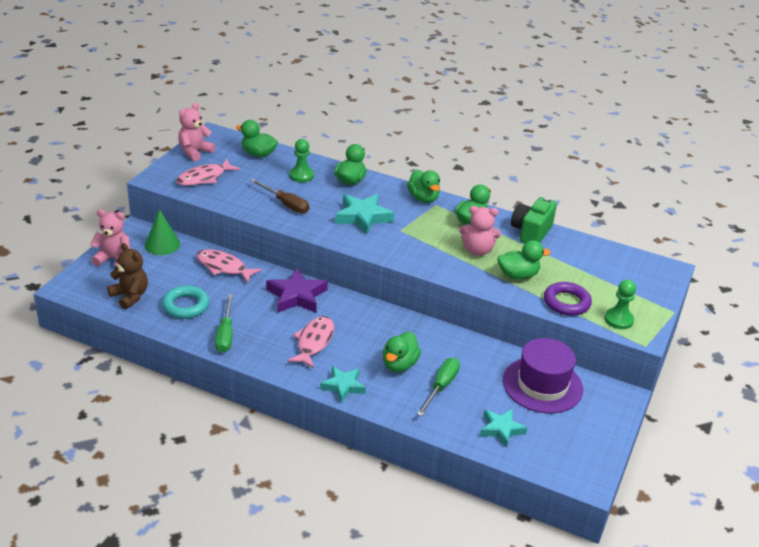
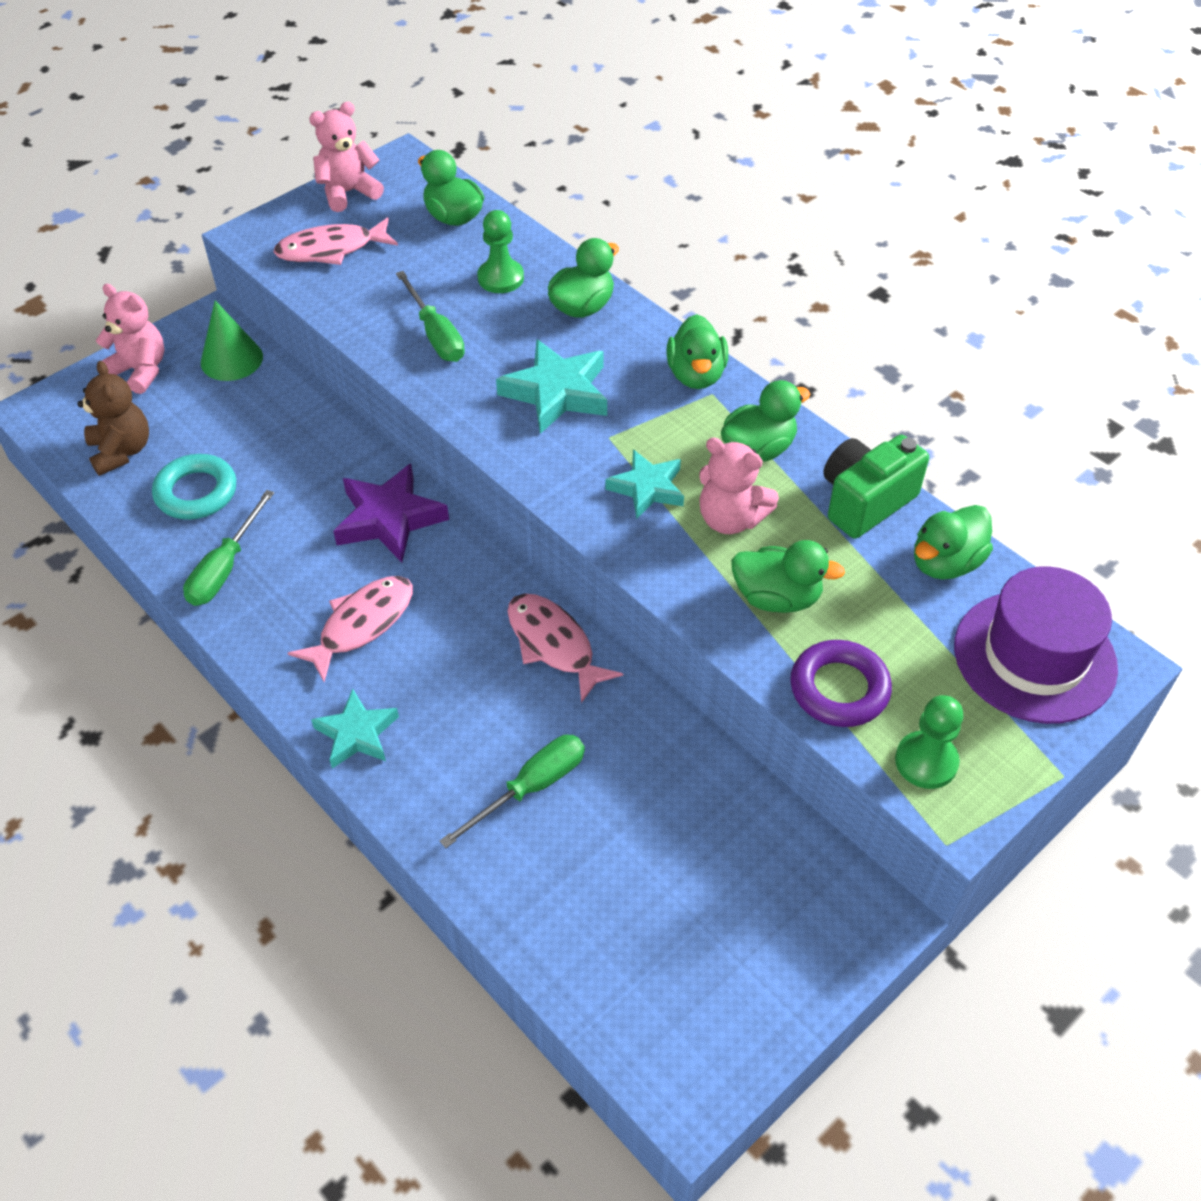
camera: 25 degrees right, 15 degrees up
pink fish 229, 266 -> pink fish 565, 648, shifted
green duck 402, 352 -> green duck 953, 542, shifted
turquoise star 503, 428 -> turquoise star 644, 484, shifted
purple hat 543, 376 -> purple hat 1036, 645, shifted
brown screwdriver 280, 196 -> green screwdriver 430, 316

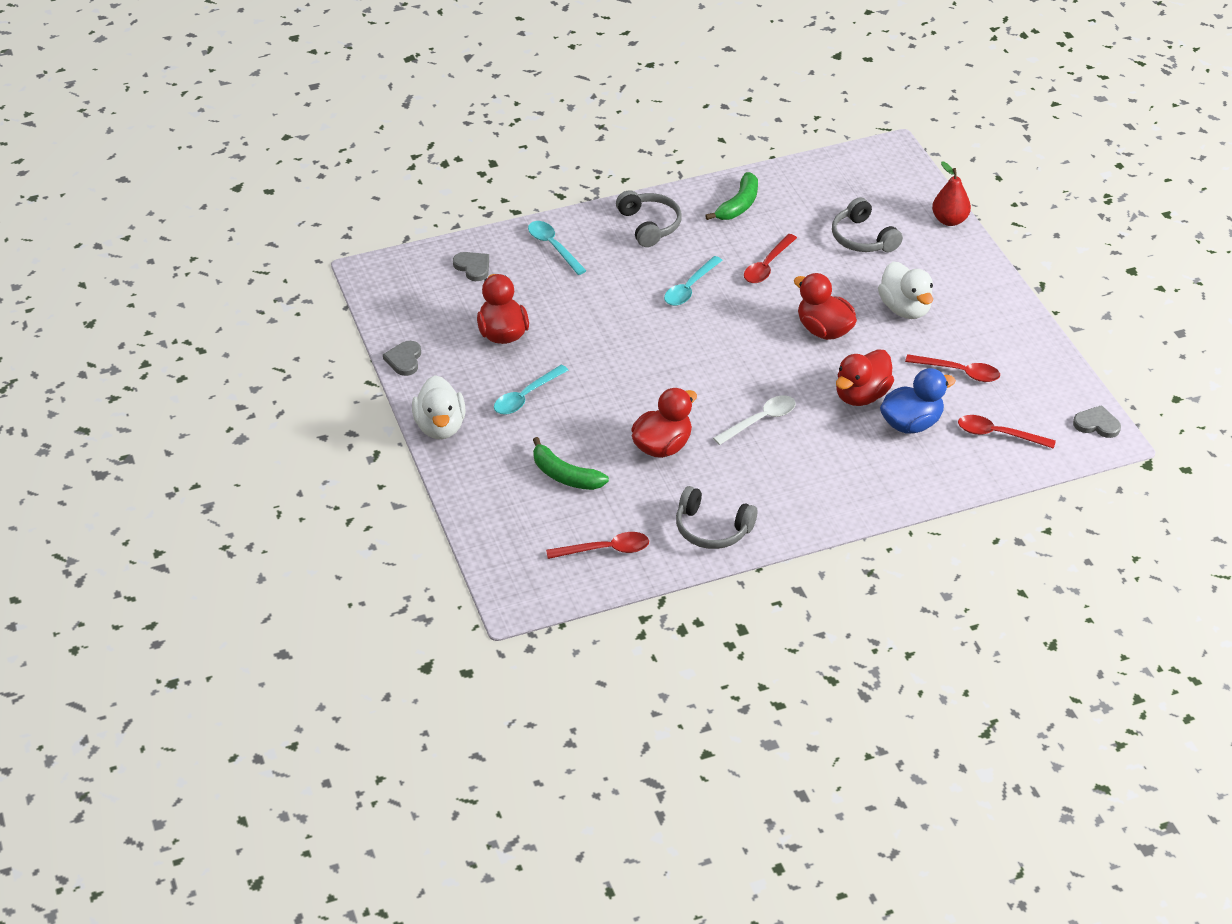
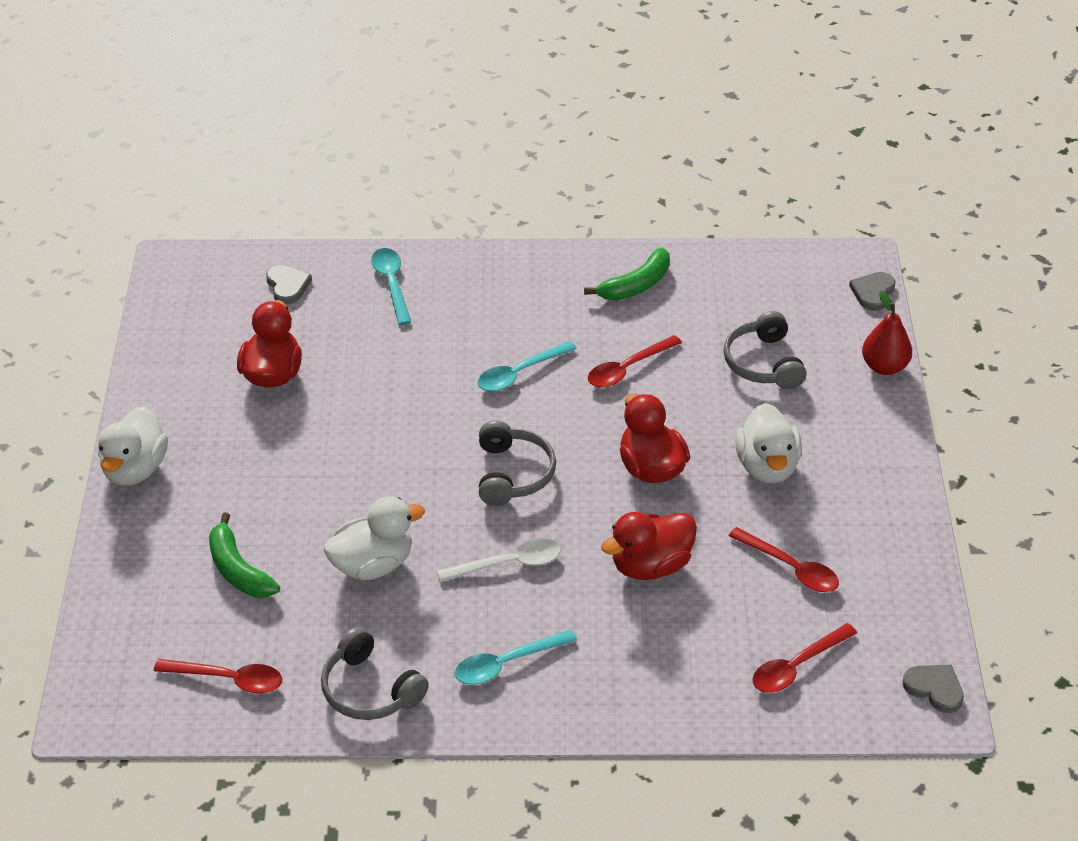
camera: 20 degrees right, 0 degrees up
blue duck 918, 401 -> none
grey heart 402, 358 -> grey heart 872, 291, shifted
turquoise spoon 531, 390 -> turquoise spoon 516, 657, shifted
grey headphones 649, 218 -> grey headphones 517, 463, shifted
red duck 664, 423 -> white duck 374, 538
red spoon 1007, 432 -> red spoon 805, 658, 75 degrees counterclockwise

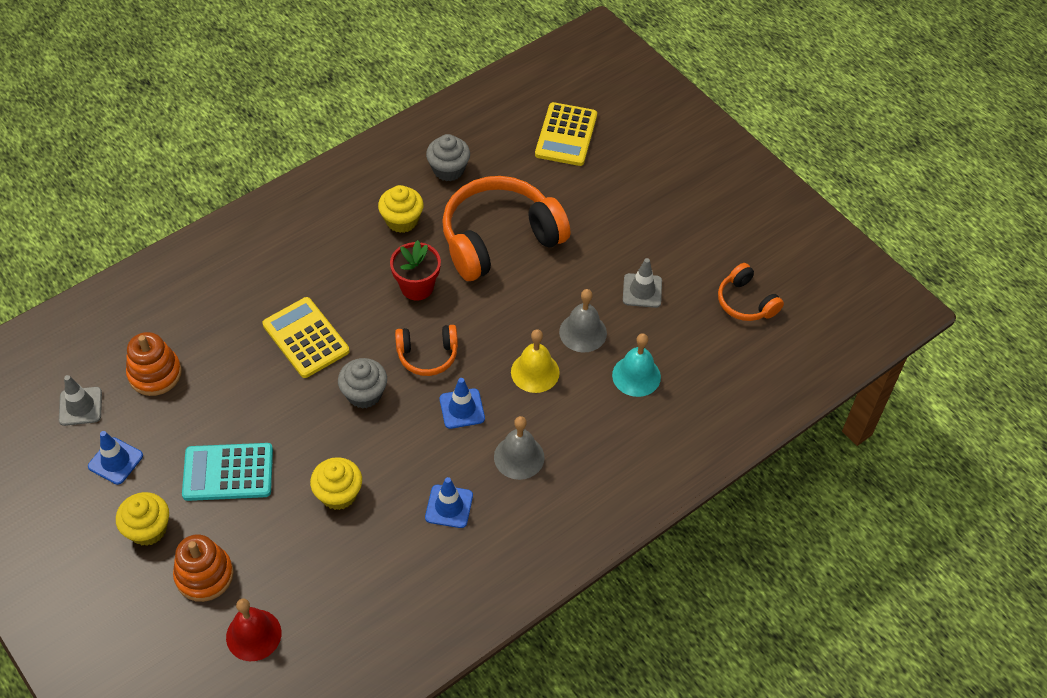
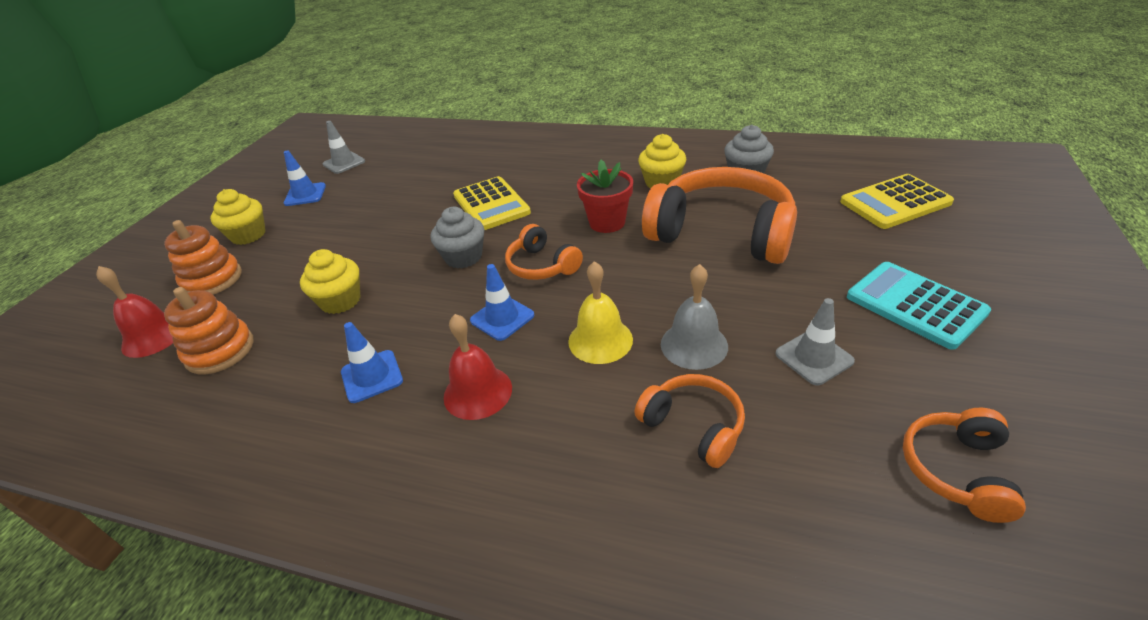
camera: 60 degrees right, 15 degrees down
orange stacking toy 154, 364 -> orange stacking toy 209, 330, shifted
turquoise calculator 227, 472 -> turquoise calculator 919, 306, shifted
turquoise bell 636, 365 -> orange headphones 689, 421
grey bell 519, 448 -> red bell 478, 367
yellow calculator 306, 337 -> yellow calculator 492, 203, 135 degrees clockwise

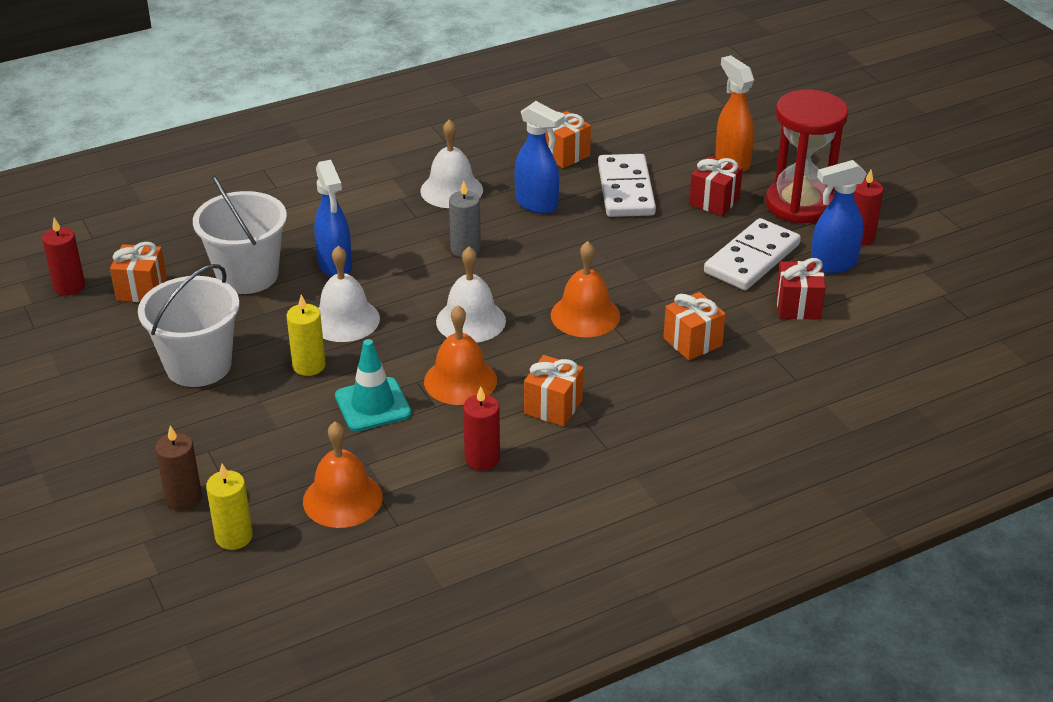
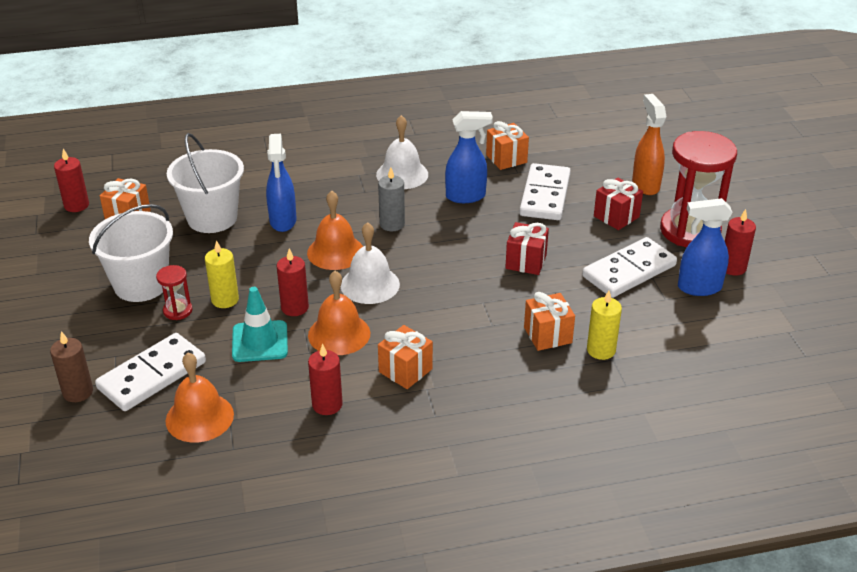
camera: 15 degrees right, 0 degrees up
white bell 349, 294 -> none
none -> white domino 150, 372
none -> red hourglass 174, 292
none -> red candle 292, 282
yellow candle 229, 507 -> yellow candle 604, 325, shifted
orange bell 585, 289 -> orange bell 335, 230, shifted
red gift 801, 289 -> red gift 527, 248, shifted
blue spray bottle 539, 157 -> blue spray bottle 469, 157, 60 degrees counterclockwise

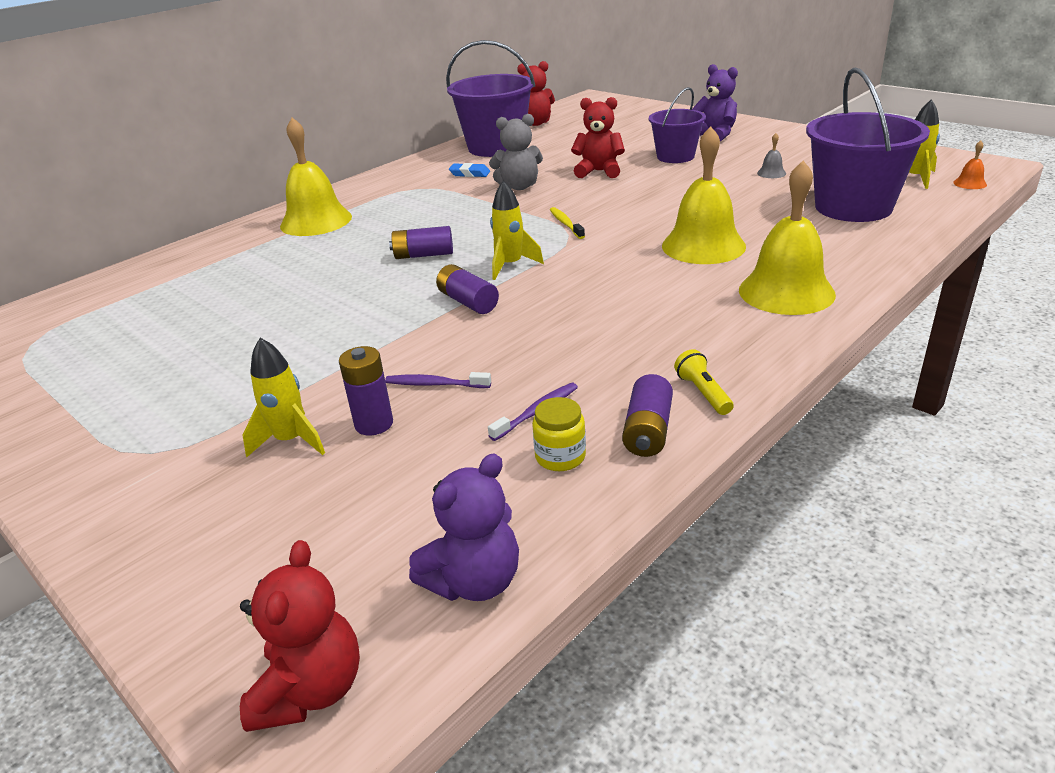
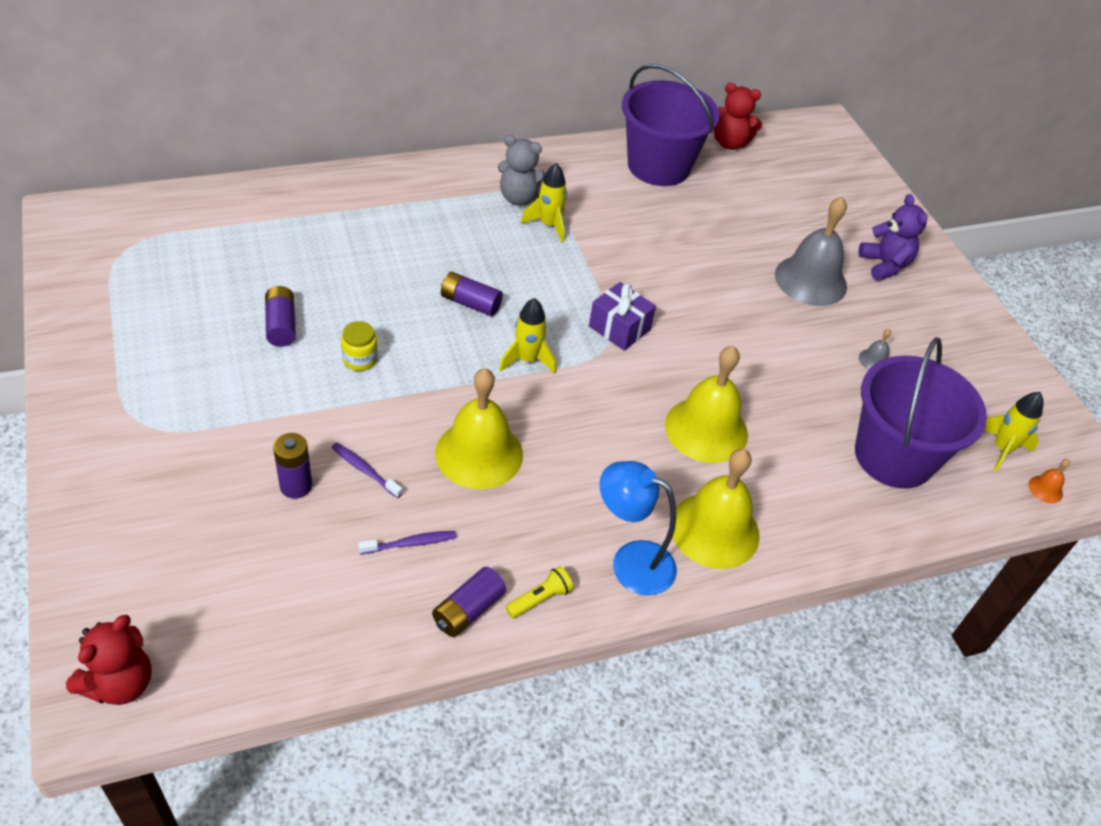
camera: 20 degrees right, 15 degrees up
purple teddy bear 464, 527 -> none
blue eraser 469, 170 -> none
red teddy bear 598, 137 -> none
none -> blue lamp 638, 528
yellow rocket 283, 397 -> yellow rocket 544, 203, shifted
yellow bell 316, 177 -> yellow bell 479, 428, shifted
purple battery 467, 289 -> purple battery 280, 316, shifted
grey teddy bear 516, 152 -> grey teddy bear 522, 170, shifted
yellow jar 559, 434 -> yellow jar 359, 346, shifted
yellow toothbrush 567, 223 -> purple gift 622, 316
purple bucket 677, 125 -> grey bell 811, 251
yellow flashlight 704, 382 -> yellow flashlight 539, 592, 45 degrees clockwise

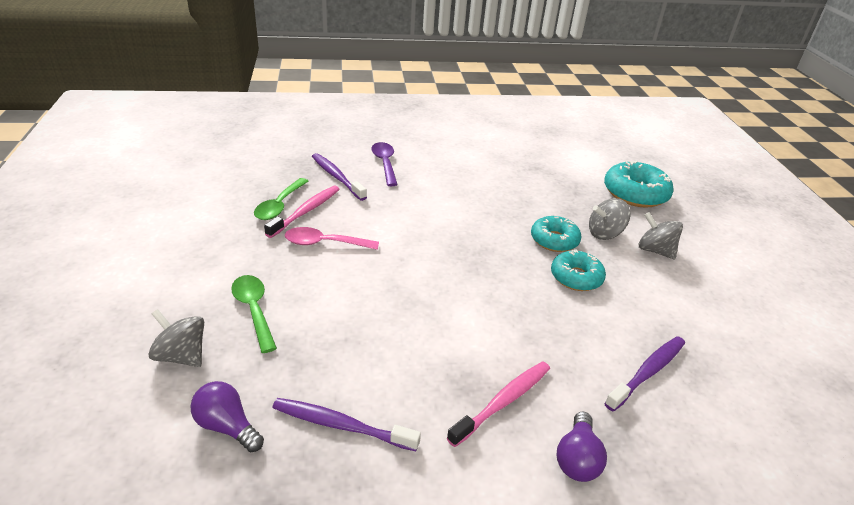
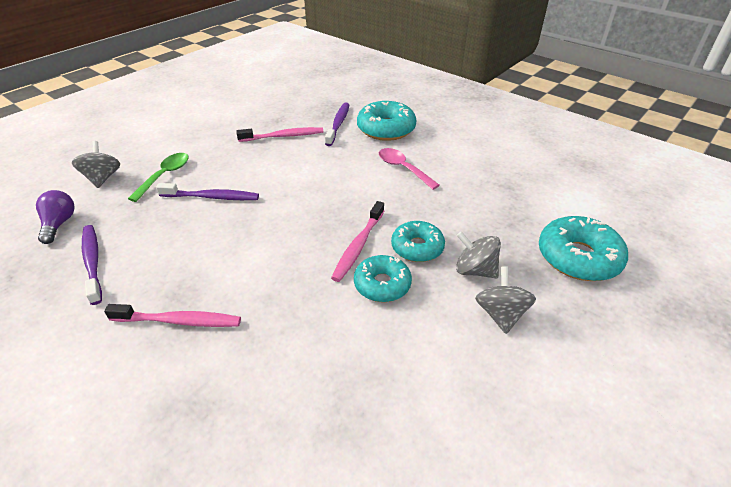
camera: 50 degrees right, 5 degrees up
green spoon 281, 199 -> none
purple light bulb 582, 447 -> none
none -> pink toothbrush 357, 241
pink spoon 332, 238 -> pink spoon 409, 169, shifted
purple toothbrush 644, 373 -> purple toothbrush 207, 191, shifted
purple spoon 384, 164 -> turquoise donut 386, 121

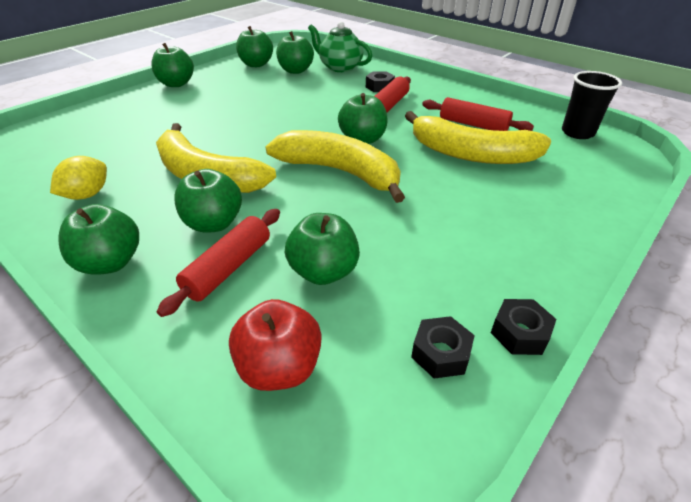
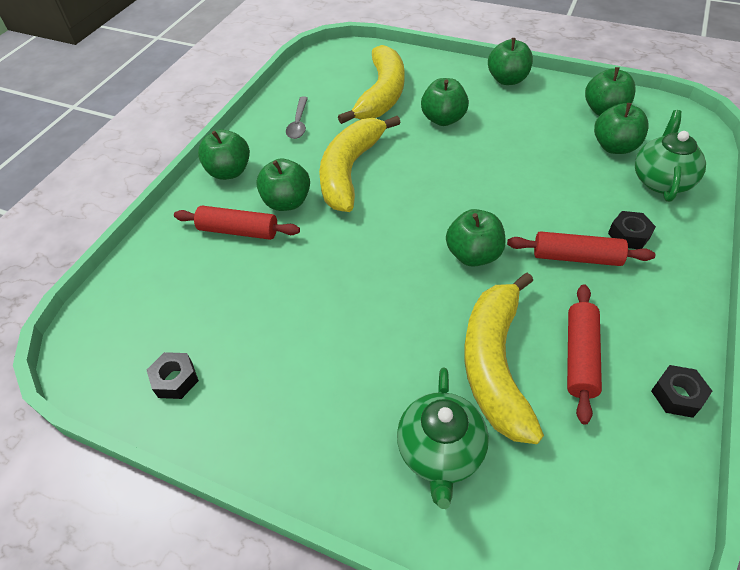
camera: 75 degrees right, 10 degrees up
red apple 275, 345 -> none
black cup 592, 105 -> none
none -> green teapot 443, 438
yellow banana 335, 166 -> yellow banana 371, 84, shifted
green apple 322, 249 -> green apple 445, 102, shifted
black nut 523, 327 -> black nut 681, 391, shifted
yellow lemon 78, 178 -> grey spoon 297, 118

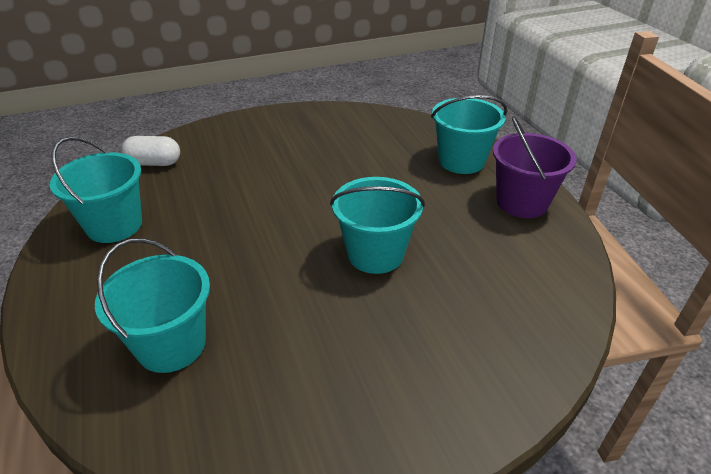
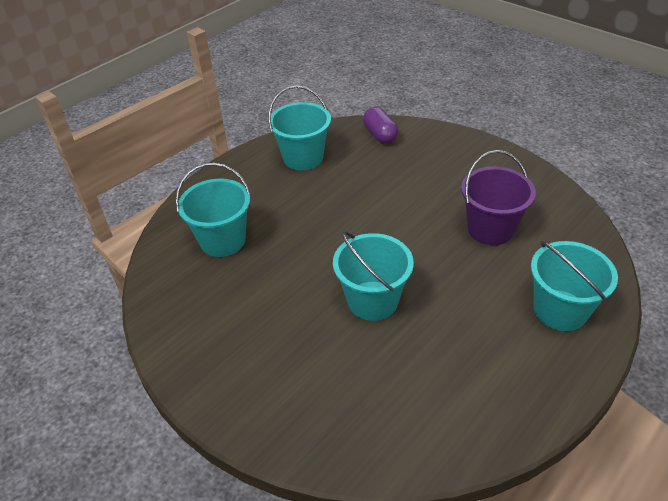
camera: 65 degrees right, 5 degrees up
purple bucket 534, 167 -> purple bucket 498, 197, shifted
white capsule 150, 151 -> purple capsule 381, 125

